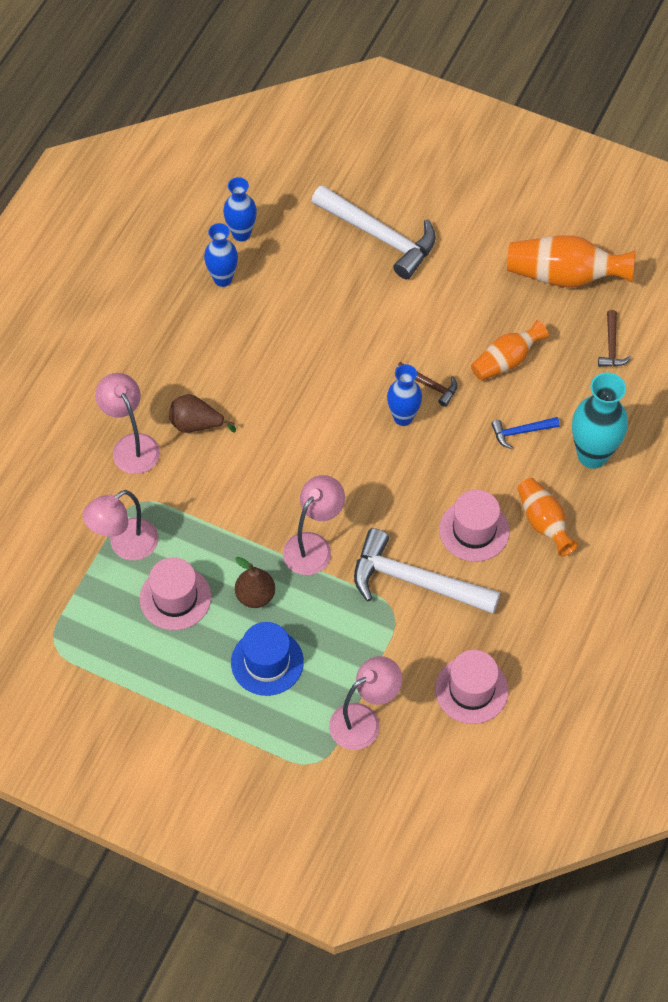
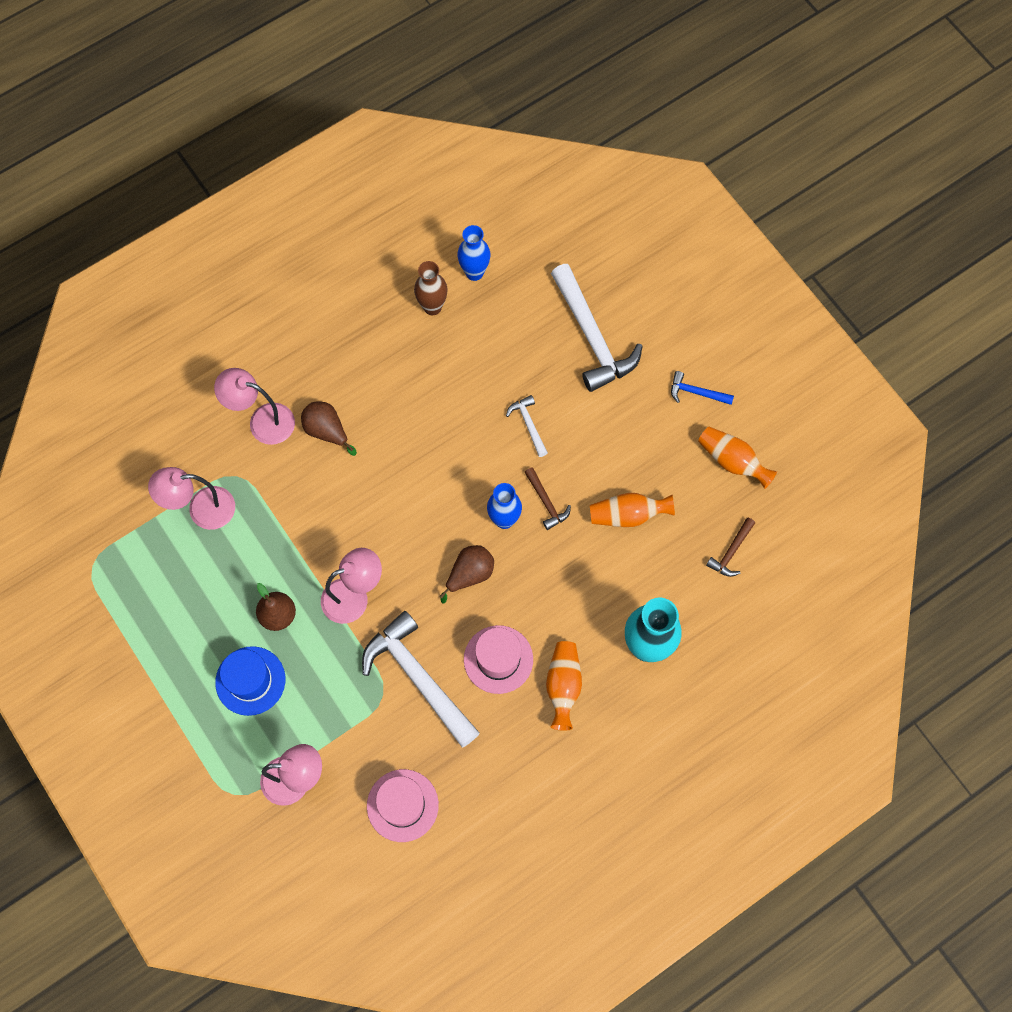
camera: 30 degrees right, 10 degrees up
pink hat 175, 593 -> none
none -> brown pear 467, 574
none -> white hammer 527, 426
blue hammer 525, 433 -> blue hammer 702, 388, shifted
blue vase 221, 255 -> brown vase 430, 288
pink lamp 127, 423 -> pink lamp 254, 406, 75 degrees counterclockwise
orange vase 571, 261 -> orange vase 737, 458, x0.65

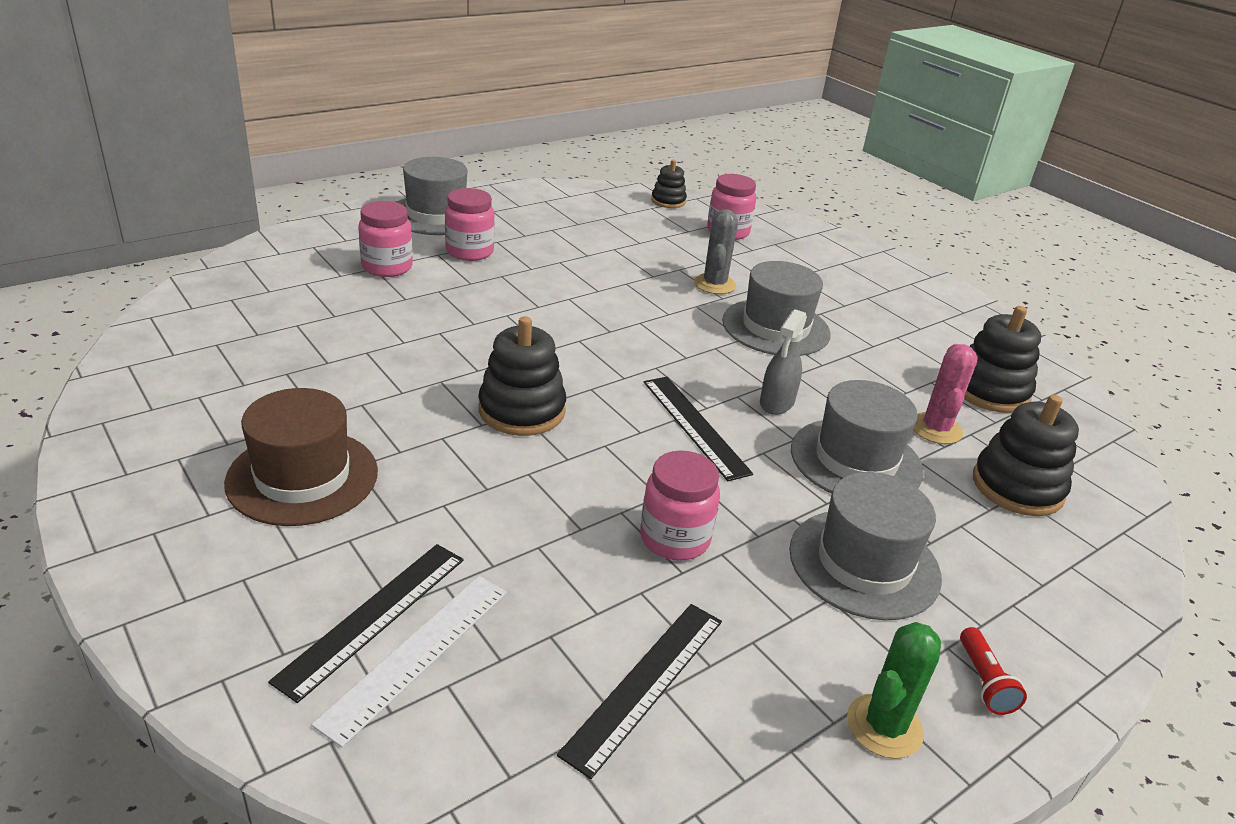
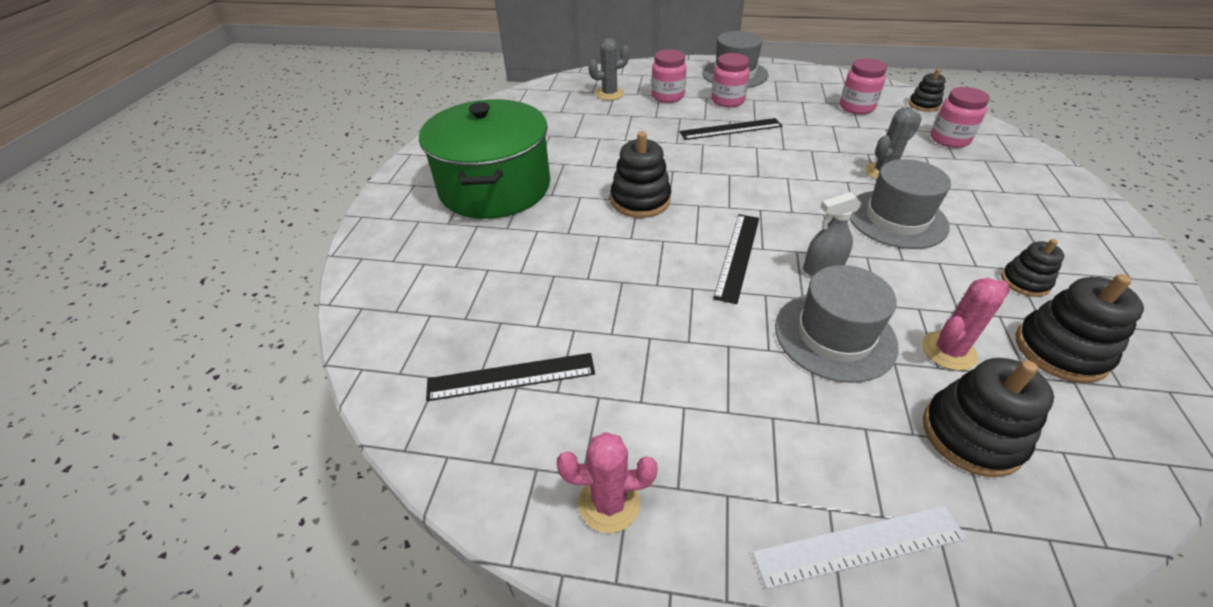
camera: 50 degrees right, 10 degrees up
grey hat 865, 546 -> none
red flashlight 993, 671 -> none
none -> grey cactus 608, 69
none -> black stacking toy 1032, 268
black ruler 366, 623 -> black ruler 731, 129, shifted
white ruler 409, 661 -> white ruler 859, 547, shifted
pink jar 680, 506 -> pink jar 863, 86, shifted
brown hat 301, 457 -> green pot 484, 159
green cactus 894, 690 -> pink cactus 607, 482

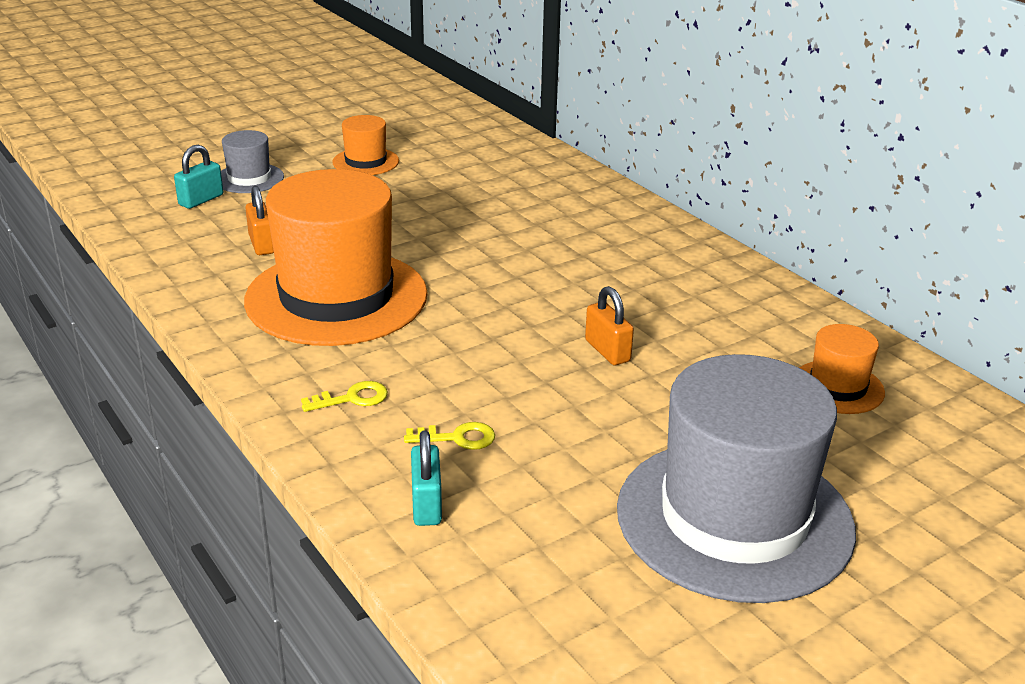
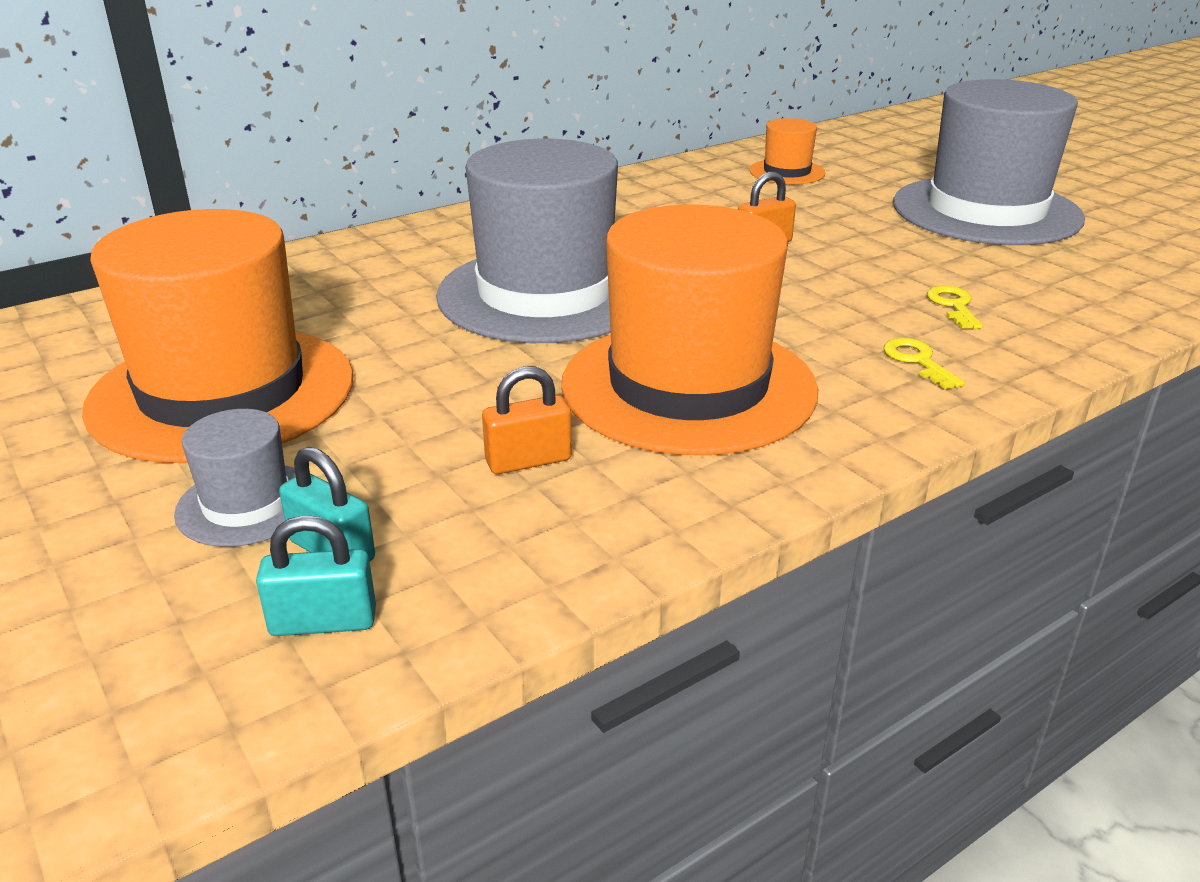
camera: 90 degrees left, 0 degrees up
none -> grey hat 527, 241
turquoise padlock 426, 478 -> turquoise padlock 316, 575, shifted
orange hat 366, 145 -> orange hat 218, 336, x2.21

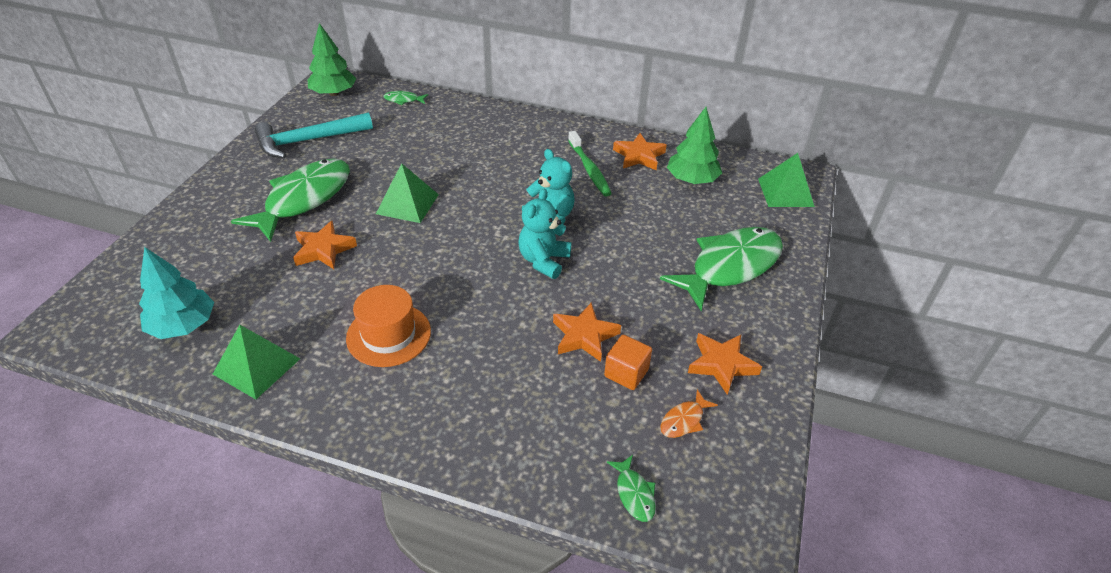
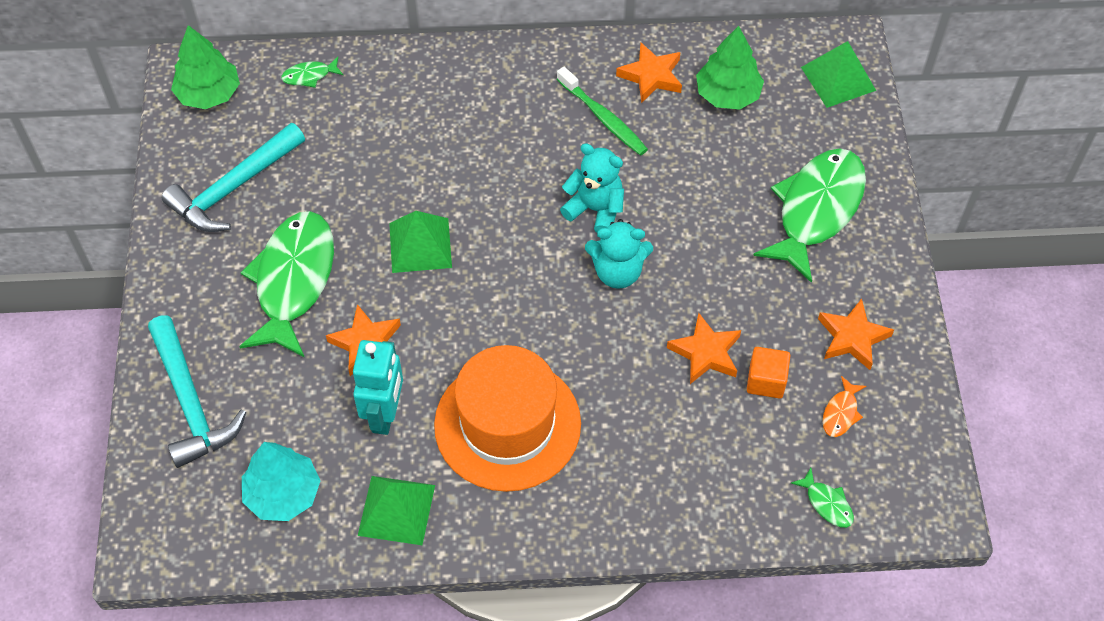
camera: 20 degrees left, 15 degrees up
none -> turquoise hammer 197, 391
none -> turquoise robot 378, 387
turquoise teddy bear 545, 234 -> turquoise teddy bear 619, 254, 90 degrees counterclockwise
orange hat 388, 326 -> orange hat 507, 418, x1.58

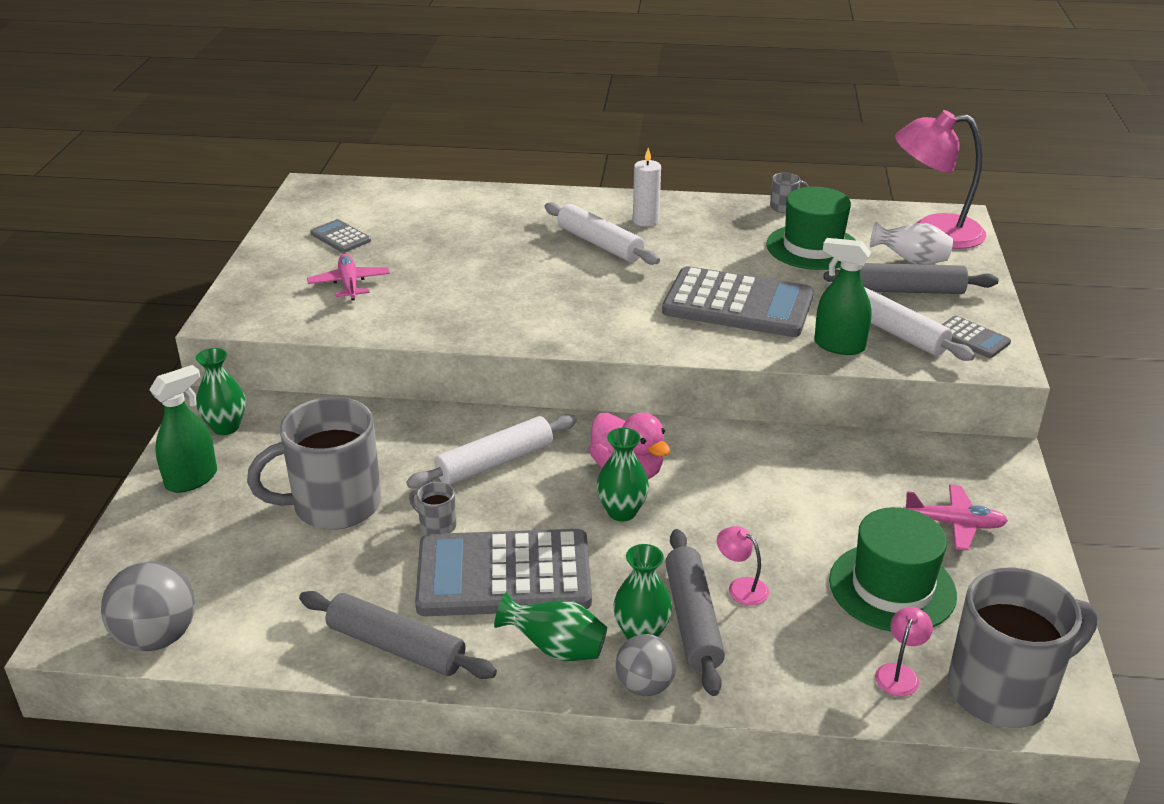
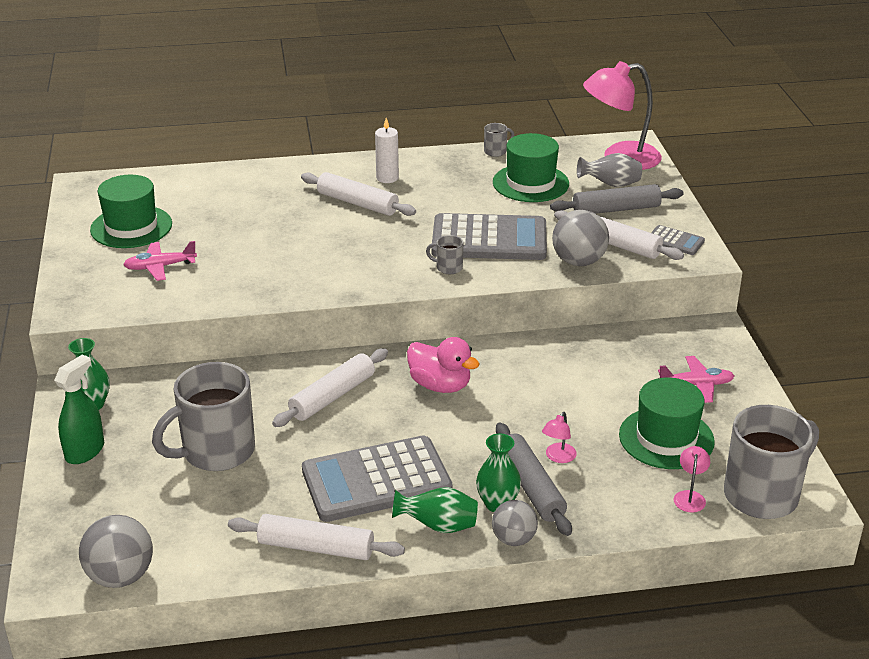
camera: 15 degrees left, 0 degrees up
green vase 623, 474 -> none
grey mug 433, 508 -> grey mug 444, 254, shifted
grey calculator 340, 236 -> green hat 131, 211
green spray bottle 843, 296 -> grey ball 580, 238
grey rolling pin 398, 635 -> white rolling pin 316, 537
white vase 911, 243 -> grey vase 609, 170
pink plane 348, 277 -> pink plane 160, 261, 75 degrees counterclockwise
pink lamp 743, 566 -> pink lamp 559, 437, 90 degrees counterclockwise

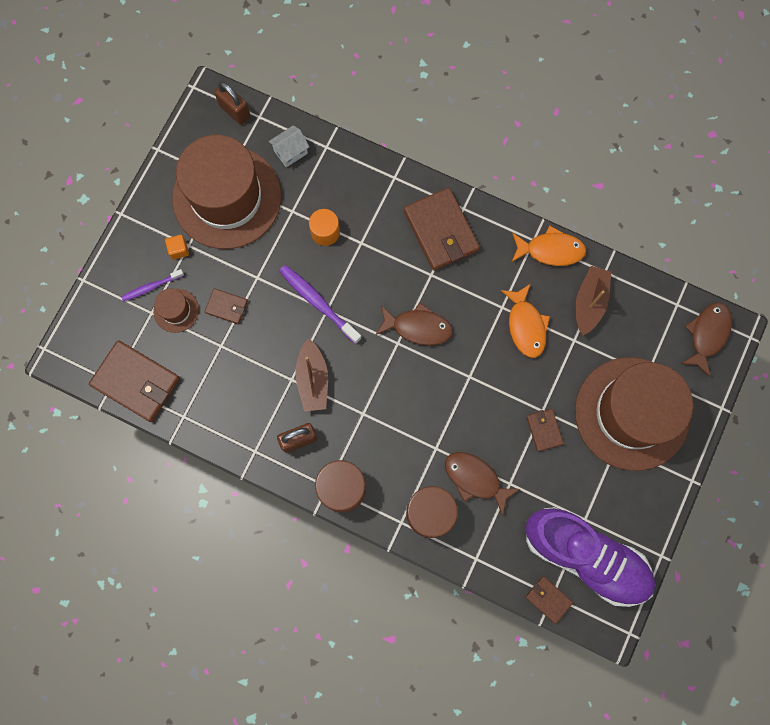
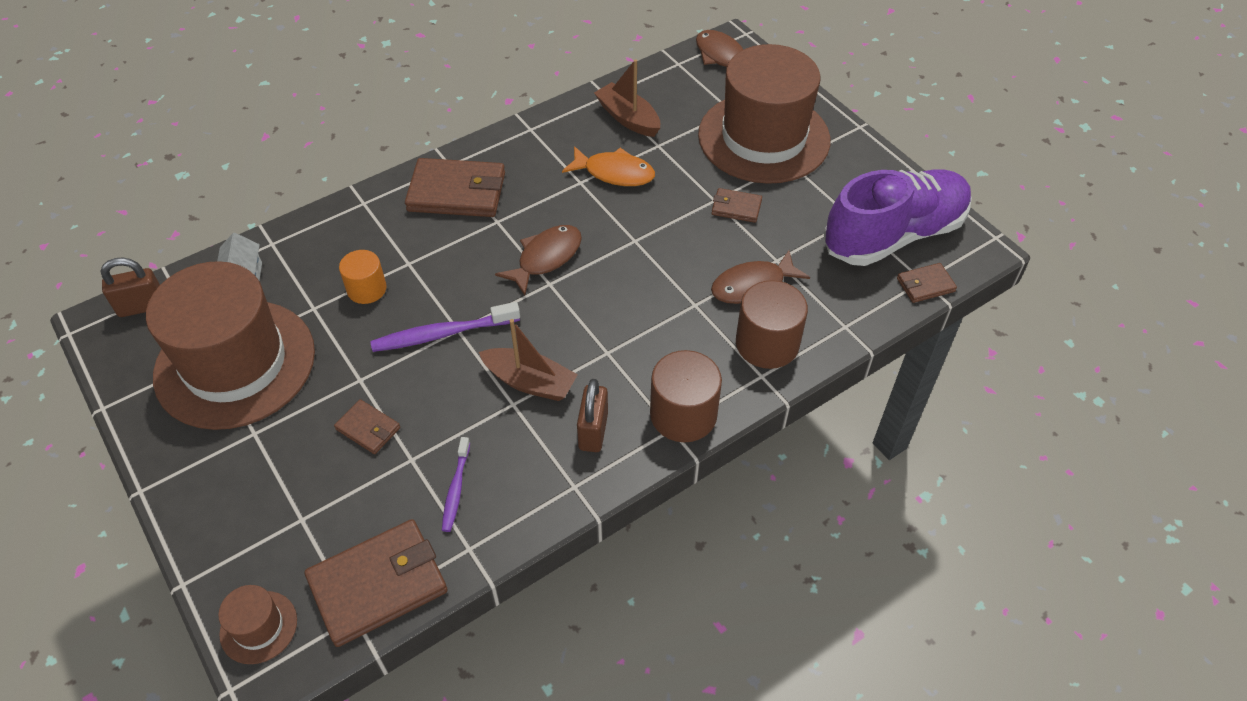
camera: 60 degrees left, 25 degrees down
orange cube 177, 247 -> none
orange fish 549, 245 -> none
purple toothbrush 152, 285 -> purple toothbrush 456, 484, shifted
brown hat 176, 311 -> brown hat 257, 624, shifted
brown wallet 226, 306 -> brown wallet 367, 426, 75 degrees clockwise

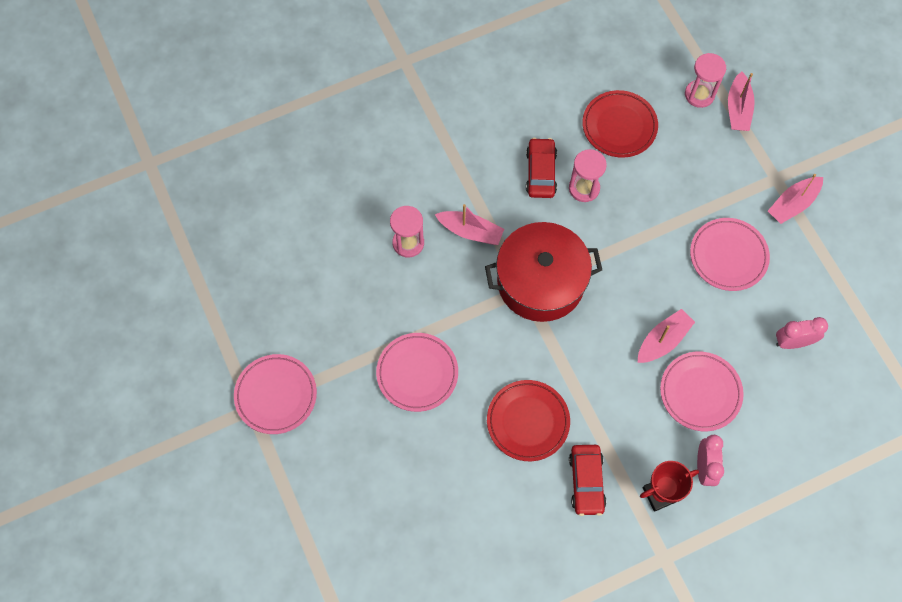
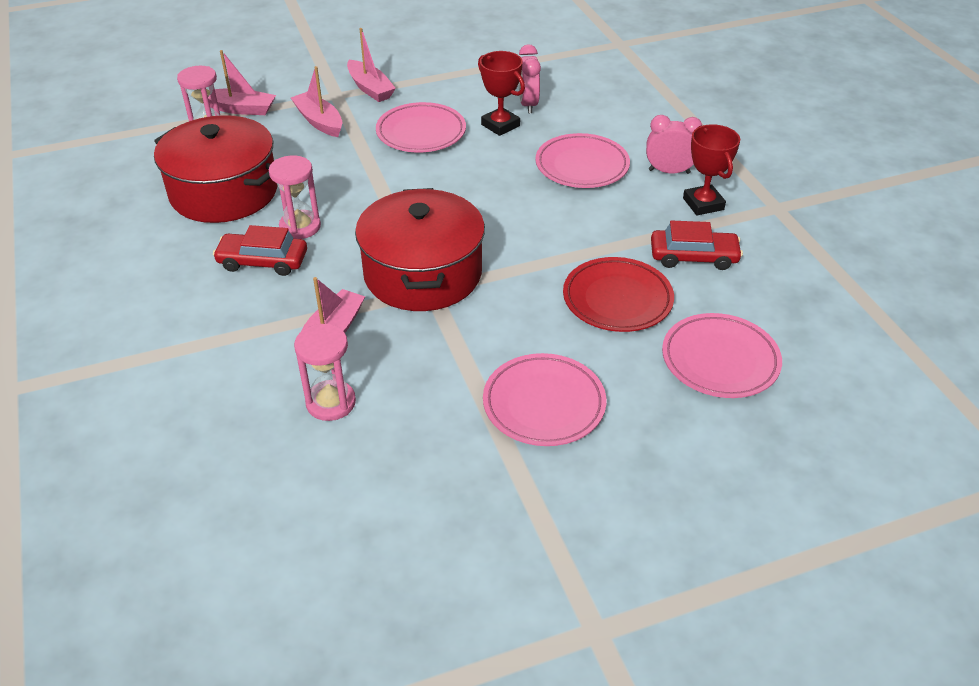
camera: 85 degrees left, 25 degrees down
none -> red trophy 501, 93
pink plate 275, 394 -> pink plate 722, 355, shifted
pink boat 666, 336 -> pink boat 316, 101, shifted
red plate 620, 124 -> red pot 216, 169

